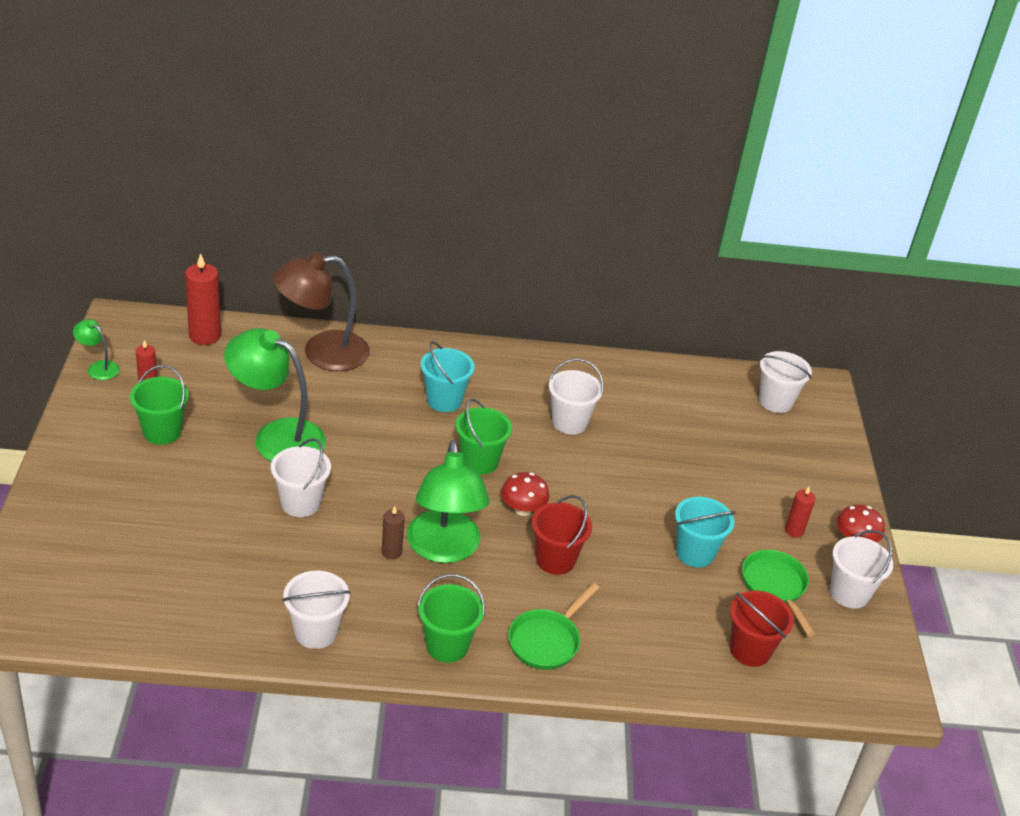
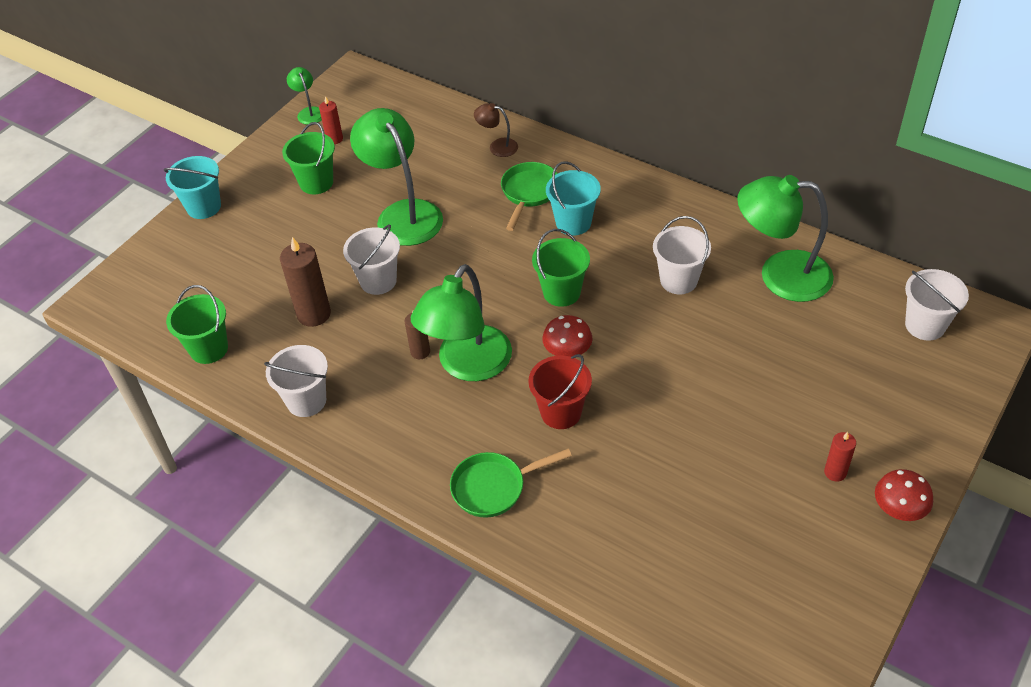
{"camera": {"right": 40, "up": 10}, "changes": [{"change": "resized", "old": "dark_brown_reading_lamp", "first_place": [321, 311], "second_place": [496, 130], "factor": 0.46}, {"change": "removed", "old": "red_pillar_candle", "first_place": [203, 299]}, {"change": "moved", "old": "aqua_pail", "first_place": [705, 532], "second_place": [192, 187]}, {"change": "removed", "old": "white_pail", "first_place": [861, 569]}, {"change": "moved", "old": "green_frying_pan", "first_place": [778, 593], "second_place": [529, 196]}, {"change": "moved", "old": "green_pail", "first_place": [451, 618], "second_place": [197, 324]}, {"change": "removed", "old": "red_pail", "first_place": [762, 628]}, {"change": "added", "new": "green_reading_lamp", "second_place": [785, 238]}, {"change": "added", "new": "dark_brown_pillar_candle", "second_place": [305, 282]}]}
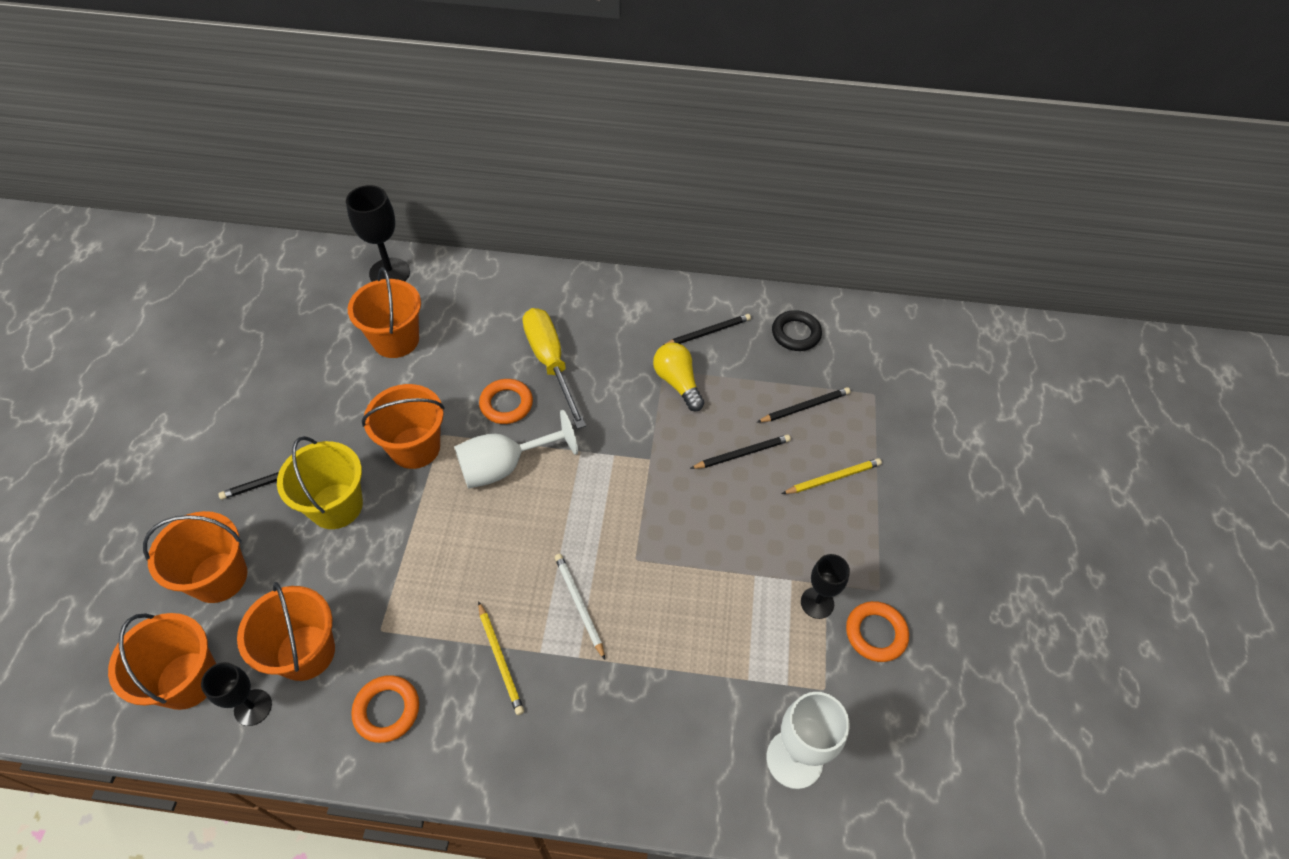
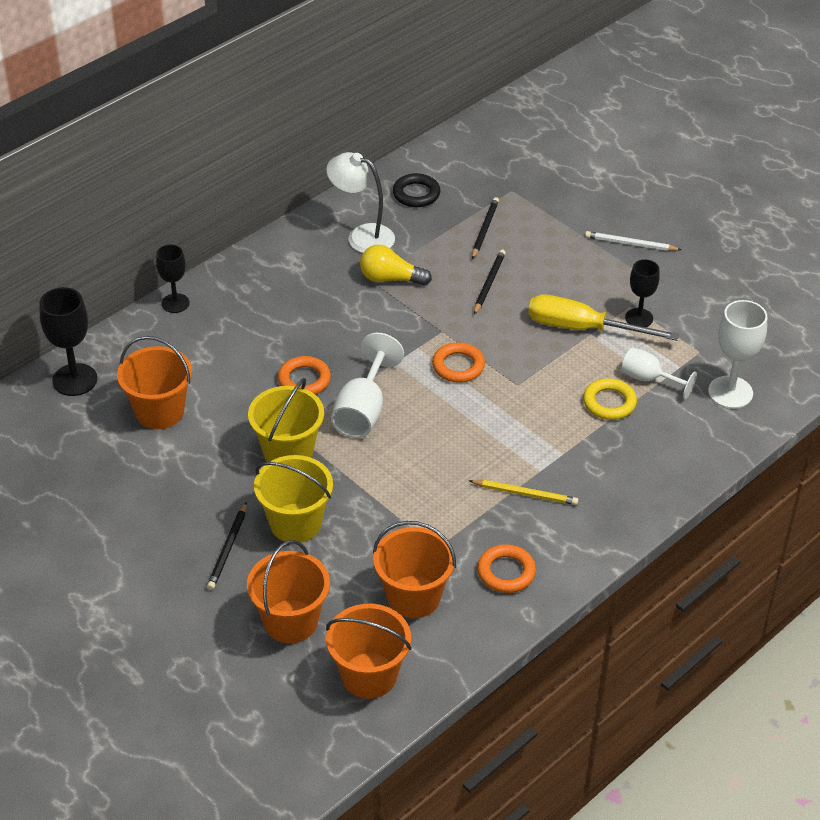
{"camera": {"right": -50, "up": -10}, "changes": [{"change": "moved", "old": "yellow_flat_screwdriver", "first_place": [554, 368], "second_place": [603, 317]}, {"change": "replaced", "old": "ebony_wooden_pencil", "new": "white_reading_lamp", "first_place": [706, 330], "second_place": [360, 202]}, {"change": "recoloured", "old": "orange-coloured_pail", "new": "yellow_pail", "first_place": [403, 426], "second_place": [286, 420]}, {"change": "removed", "old": "yellow_wooden_pencil", "first_place": [832, 476]}, {"change": "moved", "old": "white_wooden_pencil", "first_place": [580, 607], "second_place": [633, 241]}, {"change": "moved", "old": "orange-coloured_hoop", "first_place": [877, 631], "second_place": [458, 362]}, {"change": "moved", "old": "ebony_goblet", "first_place": [236, 694], "second_place": [172, 279]}, {"change": "added", "new": "white_goblet", "second_place": [659, 373]}, {"change": "added", "new": "yellow_hoop", "second_place": [610, 399]}]}
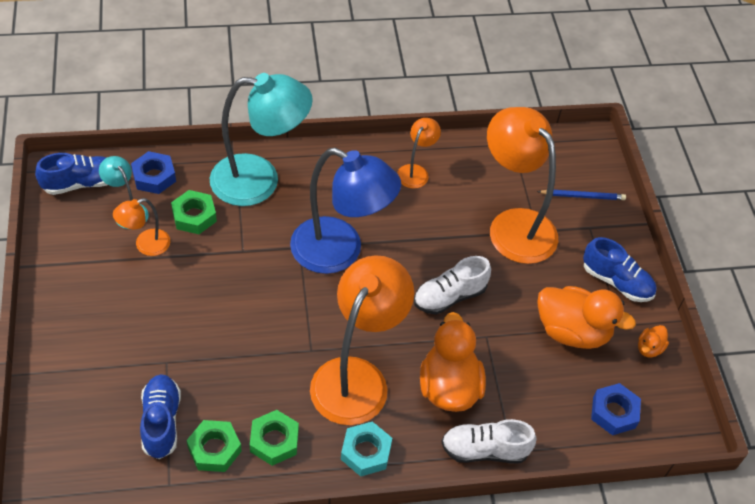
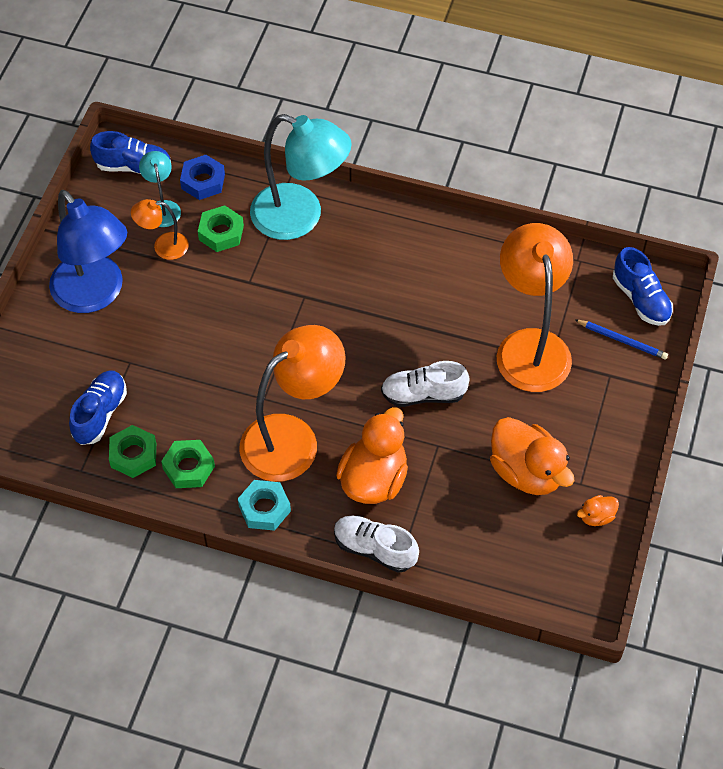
{"camera": {"right": 30, "up": 5}, "changes": [{"change": "removed", "old": "orange-coloured_reading_lamp", "first_place": [419, 153]}, {"change": "moved", "old": "cobalt_reading_lamp", "first_place": [345, 211], "second_place": [88, 251]}, {"change": "moved", "old": "cobalt_shoe", "first_place": [620, 269], "second_place": [643, 286]}, {"change": "removed", "old": "cobalt_hex_nut", "first_place": [616, 409]}]}
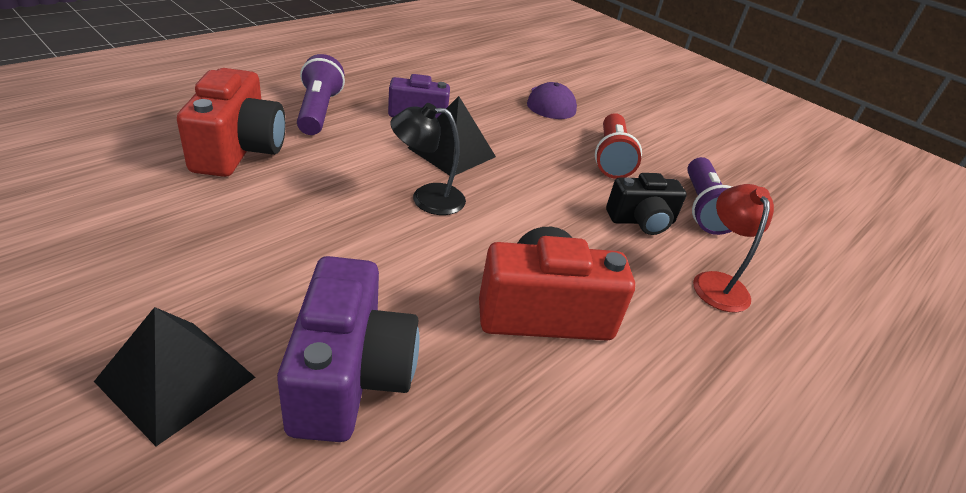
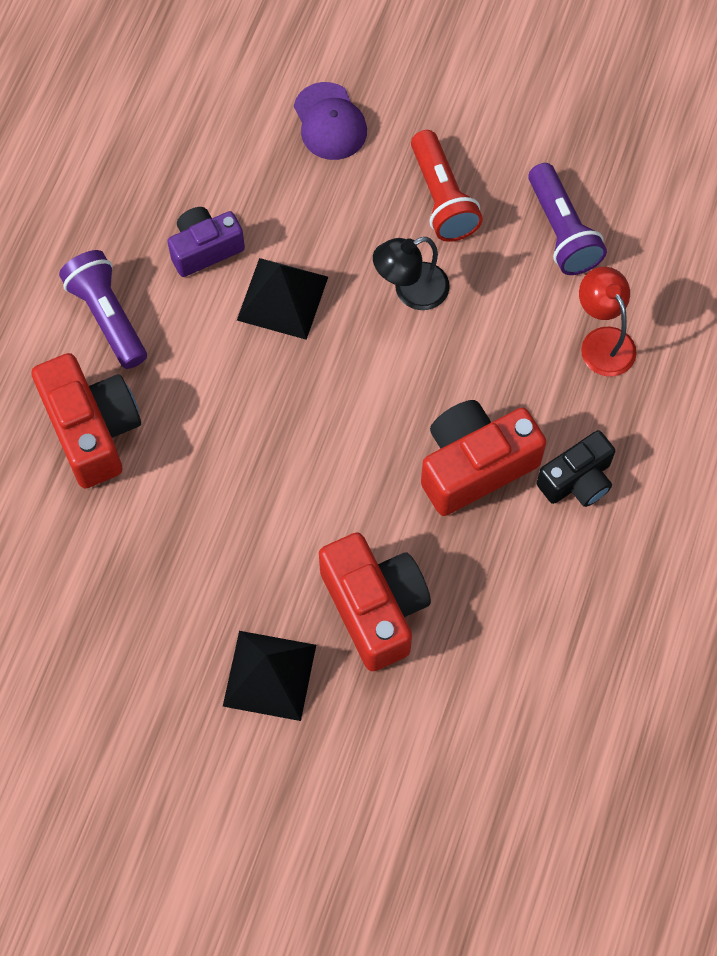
{"camera": {"right": -20, "up": 30}, "changes": [{"change": "moved", "old": "ebony_reading_lamp", "first_place": [428, 159], "second_place": [411, 273]}, {"change": "moved", "old": "ebony_photo_camera", "first_place": [646, 204], "second_place": [575, 468]}, {"change": "recoloured", "old": "royal_purple_photo_camera", "new": "red_photo_camera", "first_place": [348, 349], "second_place": [375, 601]}]}
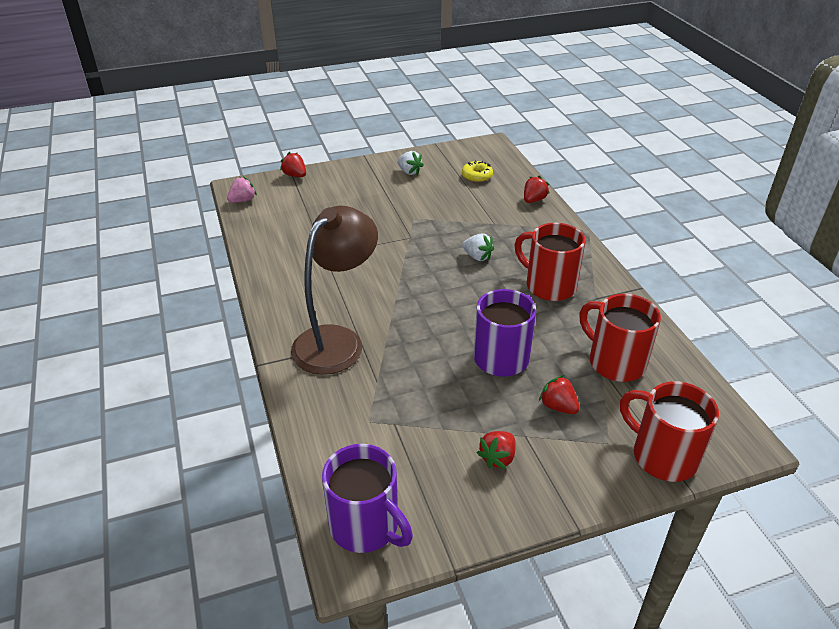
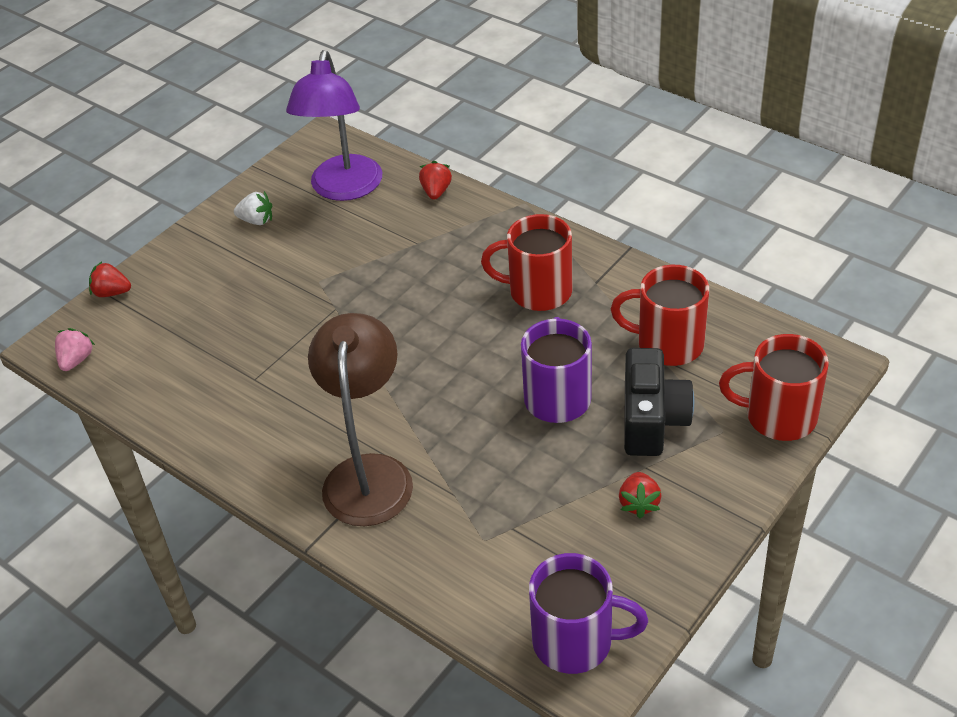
{"camera": {"right": -30, "up": 5}, "changes": [{"change": "replaced", "old": "yellow_donut", "new": "royal_purple_reading_lamp", "first_place": [477, 171], "second_place": [334, 125]}, {"change": "removed", "old": "white_strawberry", "first_place": [478, 247]}, {"change": "replaced", "old": "red_strawberry", "new": "ebony_photo_camera", "first_place": [559, 394], "second_place": [659, 402]}]}
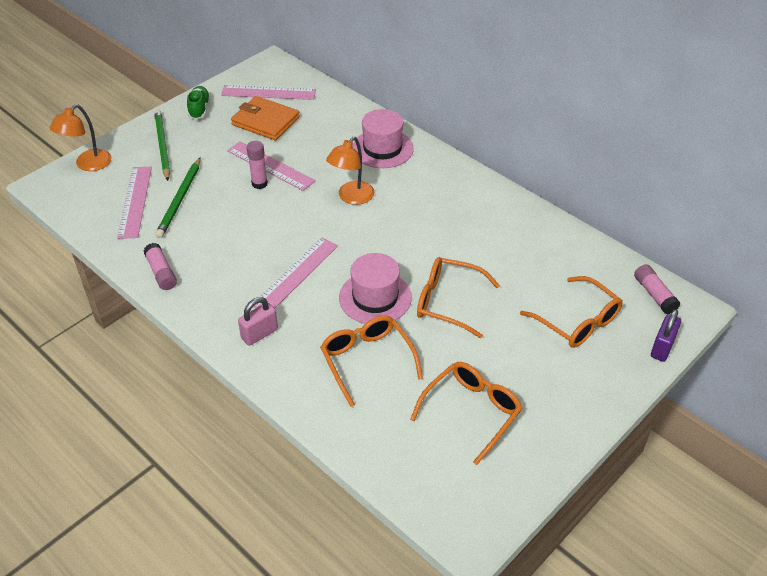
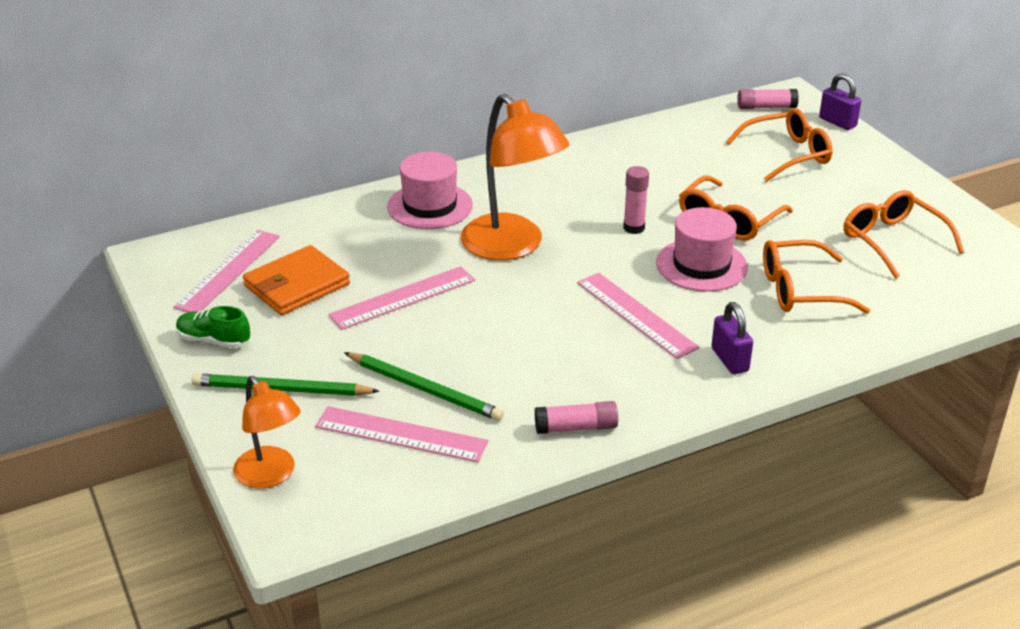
{"camera": {"right": -70, "up": -10}, "changes": [{"change": "resized", "old": "orange-coloured_reading_lamp", "first_place": [350, 171], "second_place": [515, 177], "factor": 1.67}, {"change": "moved", "old": "pink_glue_stick", "first_place": [257, 165], "second_place": [636, 200]}, {"change": "recoloured", "old": "pink_small_lock", "new": "royal_purple_small_lock", "first_place": [258, 321], "second_place": [732, 338]}]}
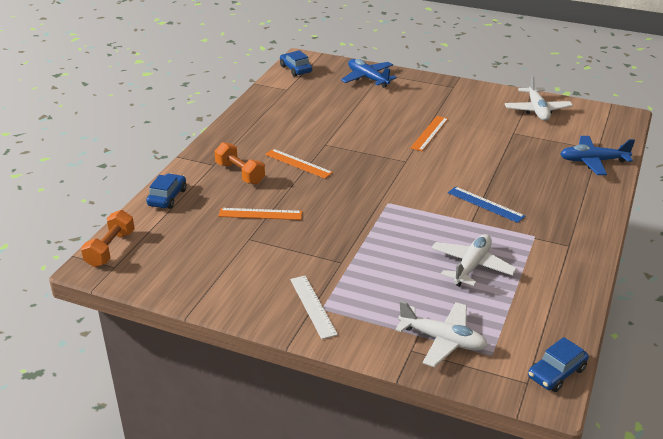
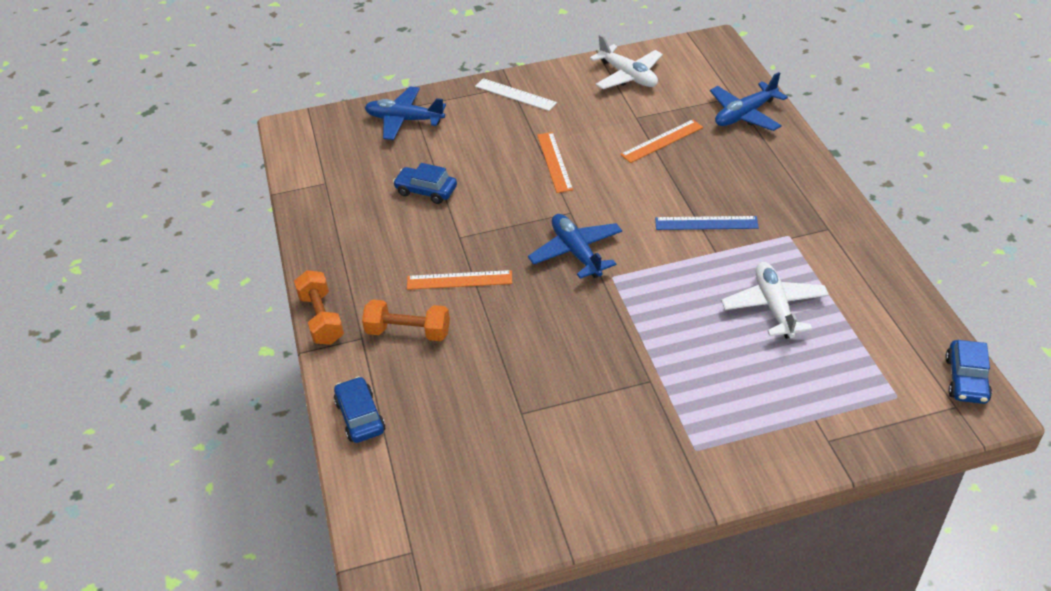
{"camera": {"right": -35, "up": 10}, "changes": [{"change": "moved", "old": "cobalt_toy_car", "first_place": [296, 63], "second_place": [425, 183]}, {"change": "moved", "old": "orange-coloured_measuring_stick", "first_place": [260, 214], "second_place": [661, 141]}, {"change": "moved", "old": "orange-coloured_dumbbell", "first_place": [108, 238], "second_place": [319, 307]}, {"change": "moved", "old": "white_measuring_stick", "first_place": [314, 307], "second_place": [516, 94]}, {"change": "removed", "old": "white_toy_plane", "first_place": [441, 334]}, {"change": "added", "new": "cobalt_toy_plane", "second_place": [575, 246]}]}
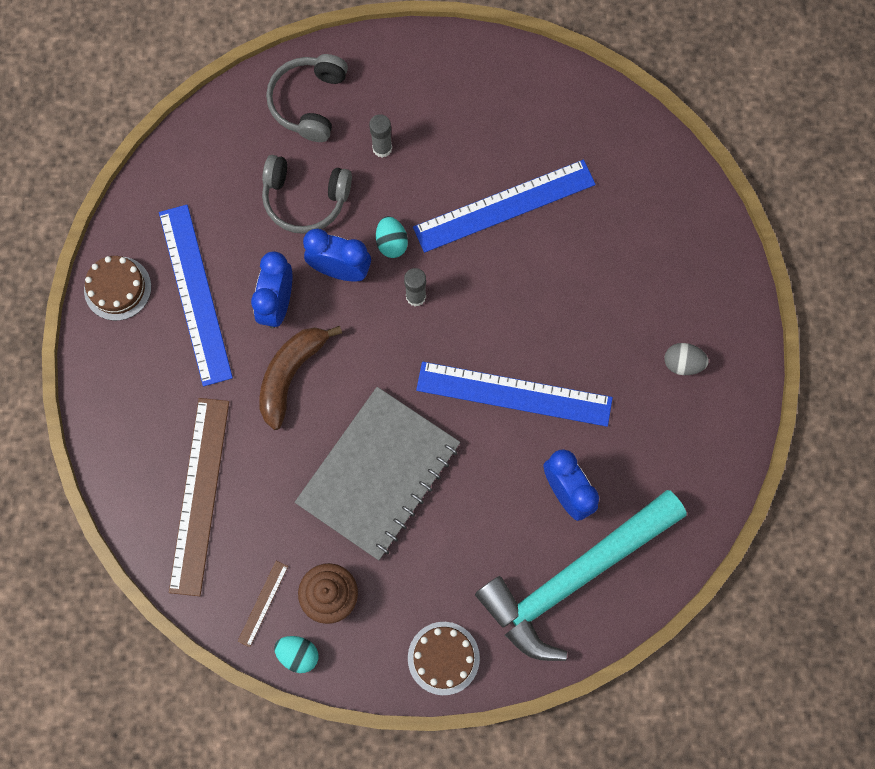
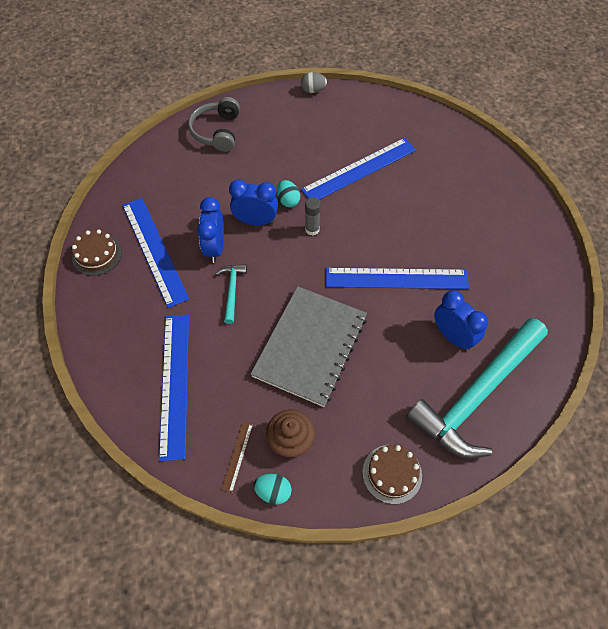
{"camera": {"right": -10, "up": -15}, "changes": [{"change": "removed", "old": "ash-grey_glue_stick", "first_place": [380, 136]}, {"change": "removed", "old": "ash-grey_headset", "first_place": [307, 194]}, {"change": "replaced", "old": "dark_brown_banana_fruit", "new": "aqua_carpenter's_hammer", "first_place": [301, 378], "second_place": [231, 294]}, {"change": "moved", "old": "ash-grey_egg", "first_place": [687, 359], "second_place": [314, 82]}, {"change": "recoloured", "old": "dark_brown_measuring_stick", "new": "cobalt_measuring_stick", "first_place": [199, 497], "second_place": [174, 387]}]}
